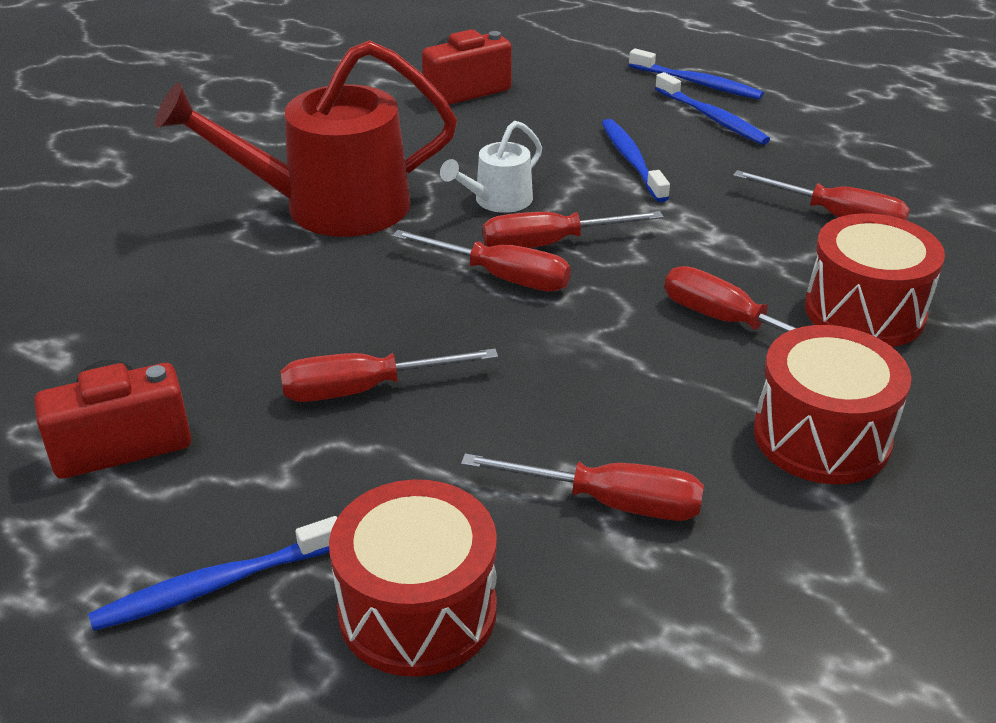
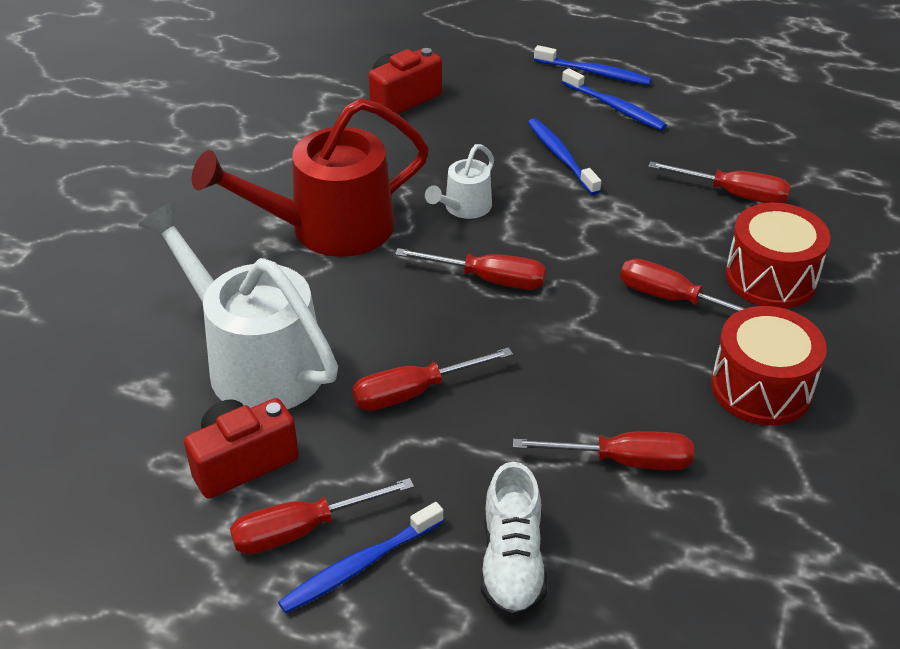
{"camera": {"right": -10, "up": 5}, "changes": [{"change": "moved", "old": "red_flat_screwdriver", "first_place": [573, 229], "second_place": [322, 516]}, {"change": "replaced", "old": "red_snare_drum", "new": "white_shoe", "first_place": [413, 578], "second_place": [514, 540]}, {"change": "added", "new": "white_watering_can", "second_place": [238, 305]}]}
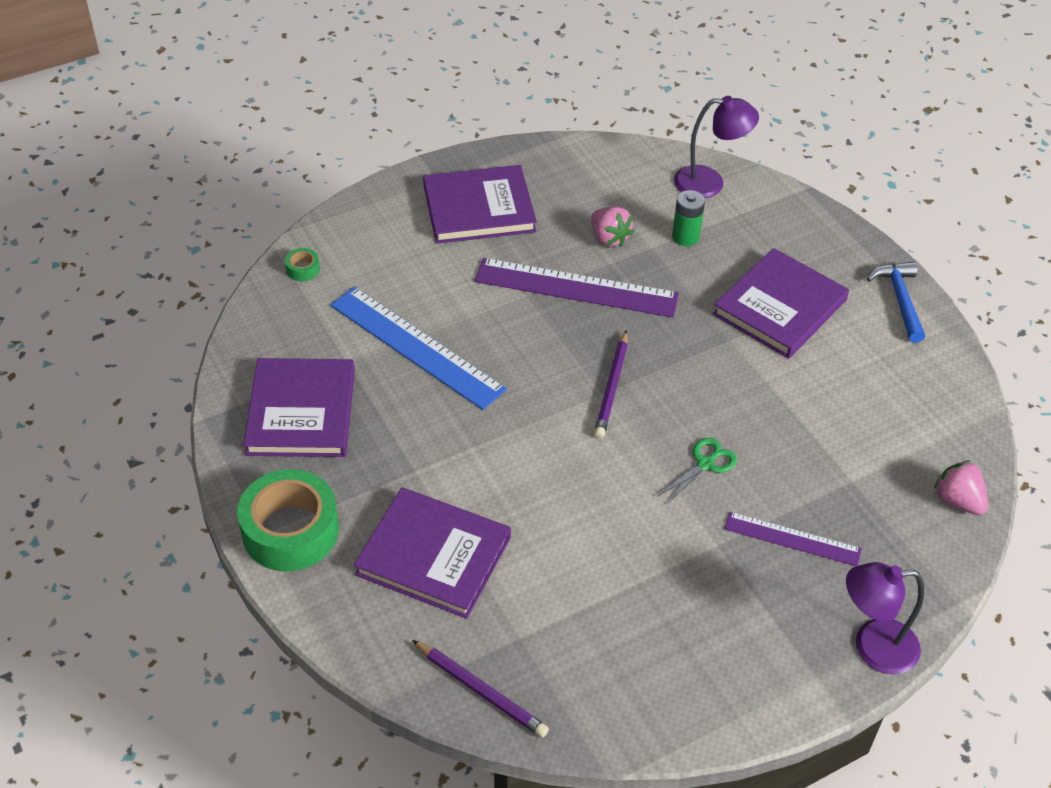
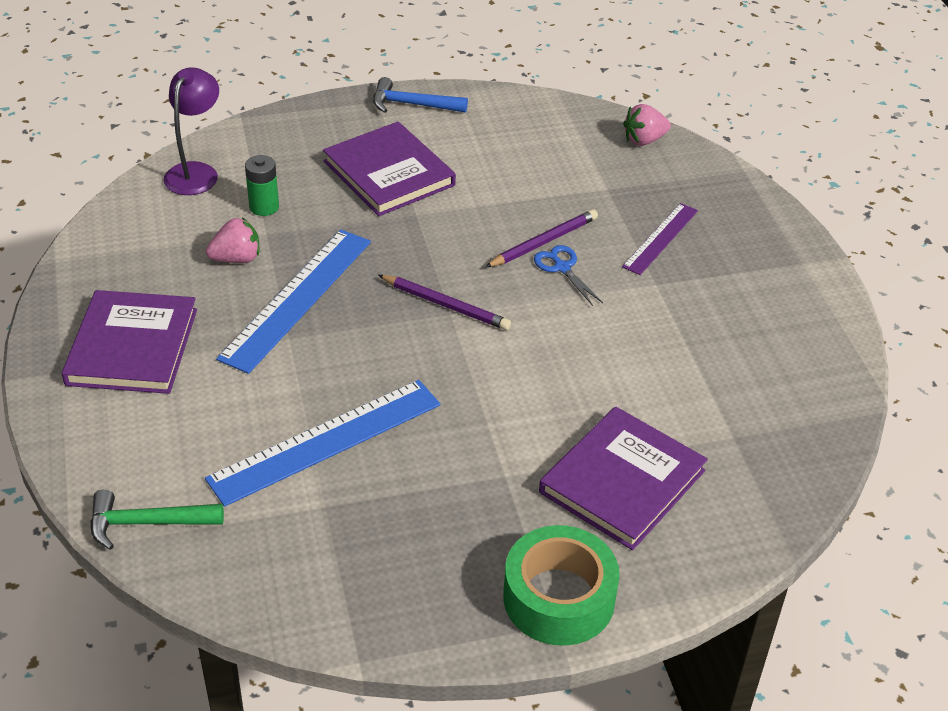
{"camera": {"right": -75, "up": -5}, "changes": [{"change": "replaced", "old": "green_sticky_tape", "new": "green_carpenter's_hammer", "first_place": [302, 264], "second_place": [157, 520]}, {"change": "recoloured", "old": "royal_purple_measuring_stick", "new": "cobalt_measuring_stick", "first_place": [577, 287], "second_place": [293, 302]}, {"change": "removed", "old": "royal_purple_hardcover", "first_place": [299, 407]}, {"change": "recoloured", "old": "green_shears", "new": "cobalt_shears", "first_place": [697, 471], "second_place": [568, 275]}, {"change": "removed", "old": "royal_purple_reading_lamp", "first_place": [885, 618]}, {"change": "moved", "old": "royal_purple_wooden_pencil", "first_place": [480, 689], "second_place": [541, 238]}]}
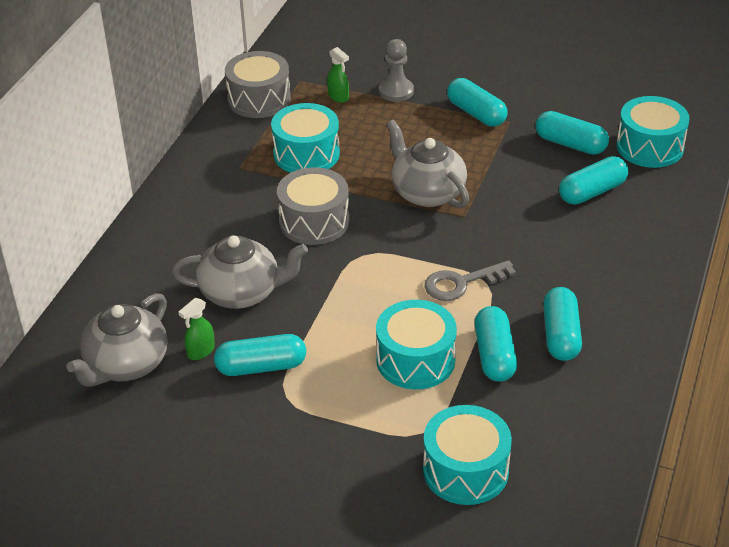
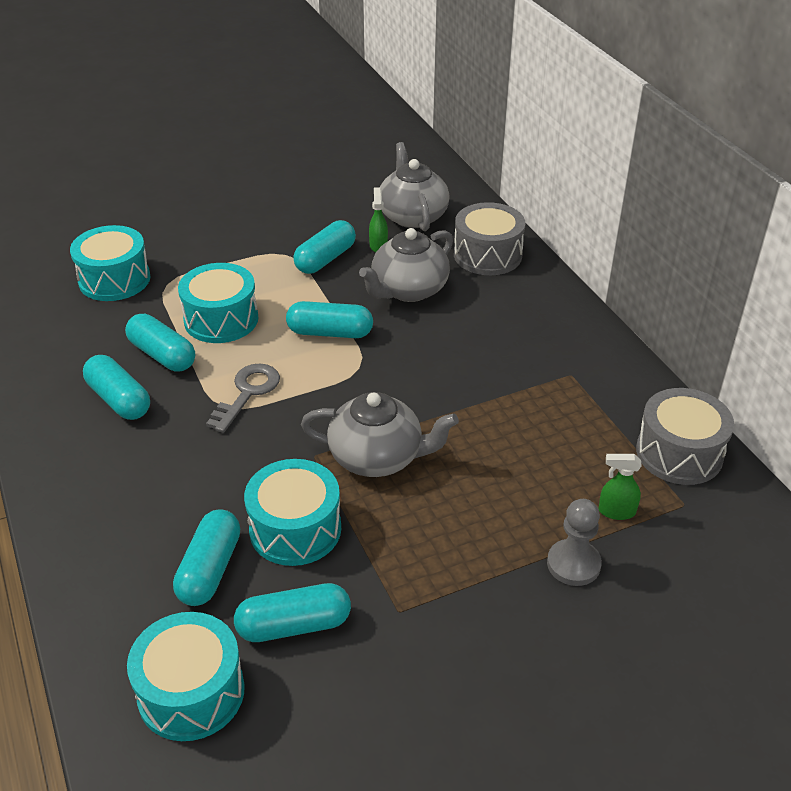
{"camera": {"right": 135, "up": 0}, "changes": [{"change": "moved", "old": "aqua_pill", "first_place": [477, 102], "second_place": [329, 319]}, {"change": "moved", "old": "aqua_snare_drum", "first_place": [305, 138], "second_place": [292, 512]}, {"change": "moved", "old": "ash-grey_snare_drum", "first_place": [313, 206], "second_place": [489, 238]}]}
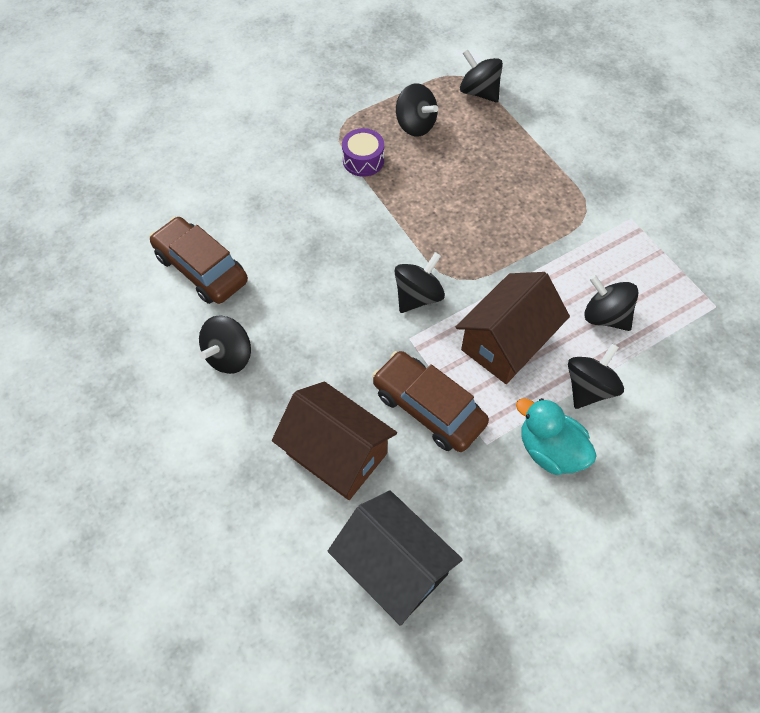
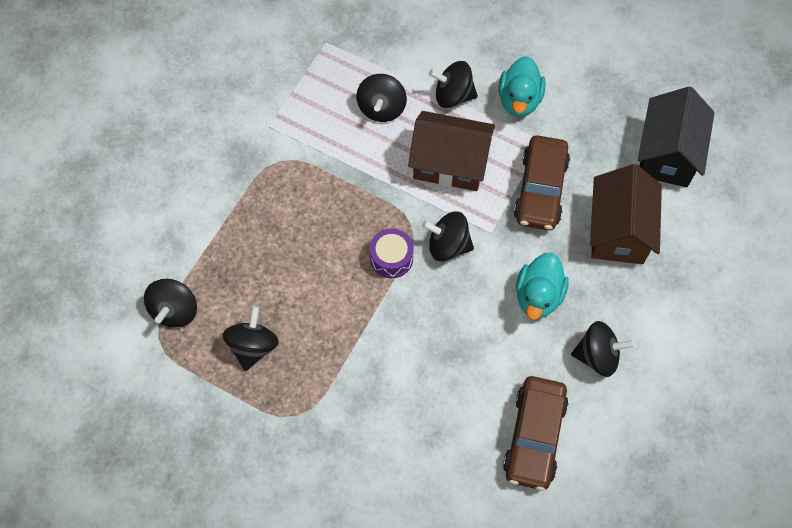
{"camera": {"right": -120, "up": 5}, "changes": [{"change": "moved", "old": "royal_purple_snare_drum", "first_place": [363, 152], "second_place": [391, 253]}, {"change": "added", "new": "aqua_rubber_duck", "second_place": [542, 286]}]}
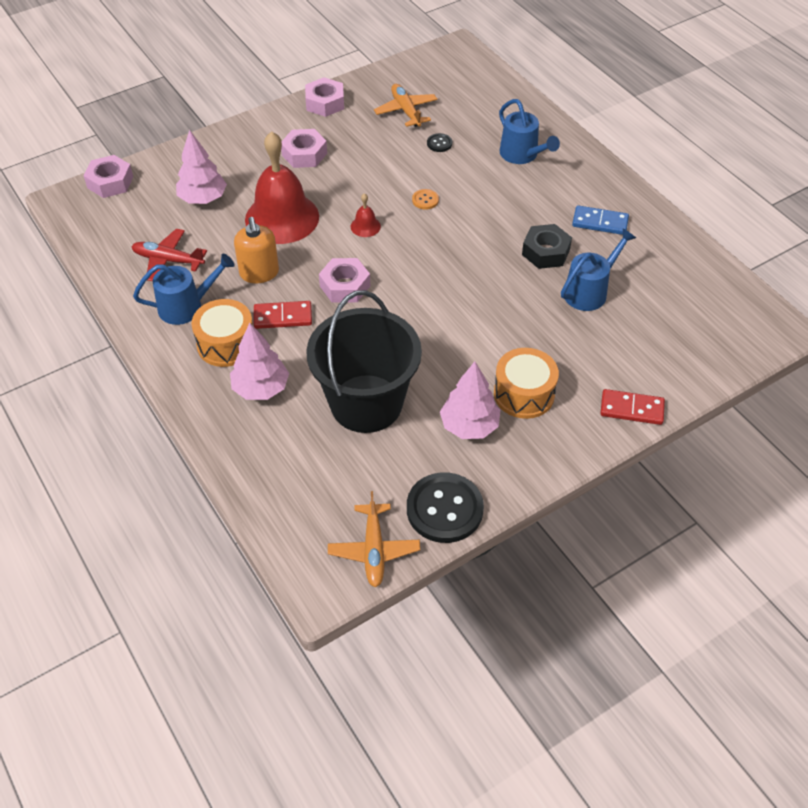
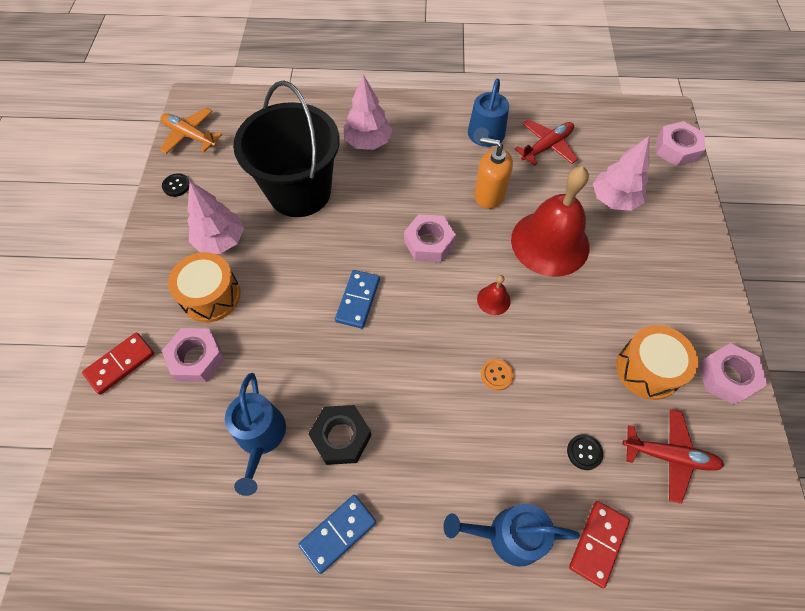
{"camera": {"right": 125, "up": 10}, "changes": [{"change": "recoloured", "old": "orange-coloured_toy_plane", "new": "red_toy_plane", "first_place": [406, 105], "second_place": [673, 456]}, {"change": "moved", "old": "pink_hex_nut", "first_place": [304, 148], "second_place": [193, 355]}, {"change": "moved", "old": "orange-coloured_snare_drum", "first_place": [221, 333], "second_place": [657, 362]}, {"change": "moved", "old": "red_domino_piece", "first_place": [283, 315], "second_place": [599, 544]}, {"change": "resized", "old": "ebony_shirt_button", "first_place": [445, 507], "second_place": [176, 185], "factor": 0.44}, {"change": "added", "new": "cobalt_domino_piece", "second_place": [357, 299]}]}
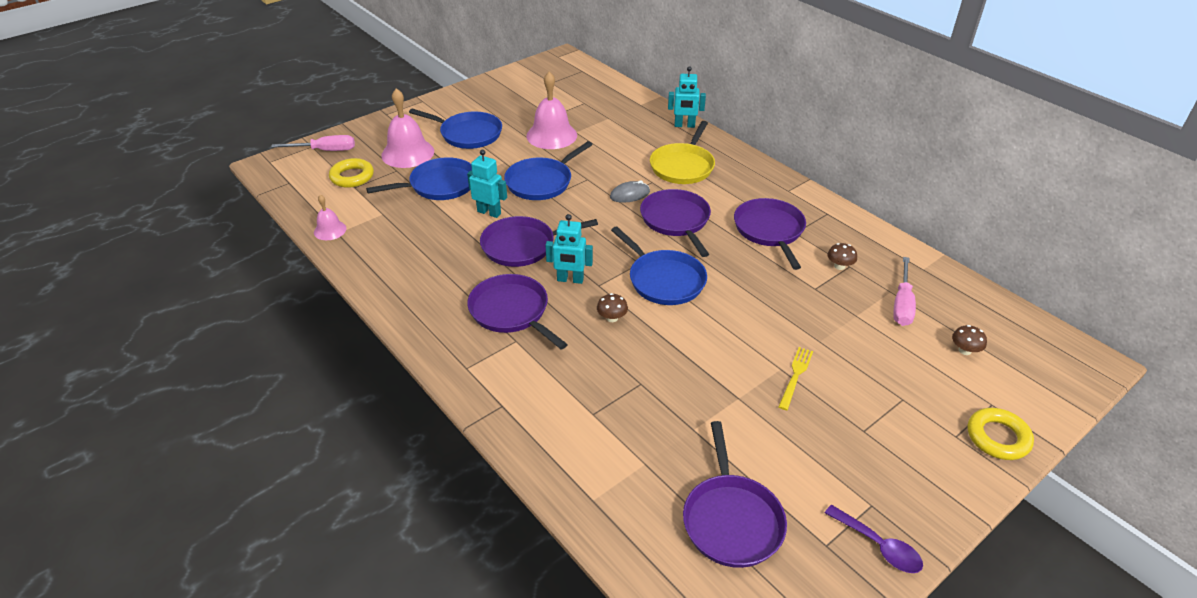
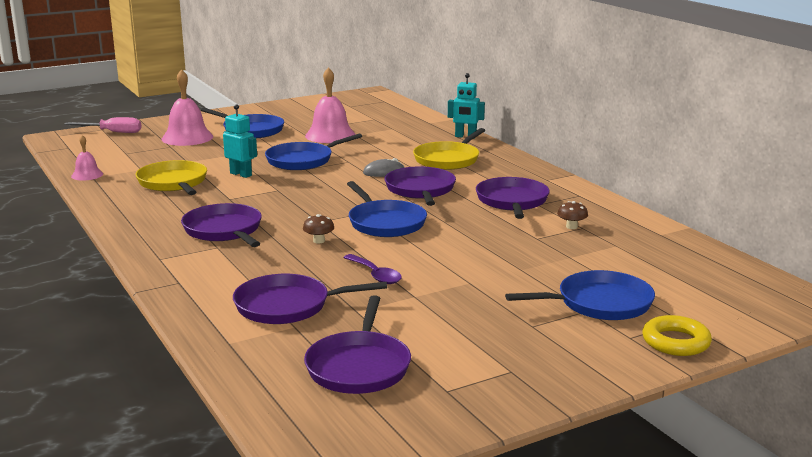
{"camera": {"right": 10, "up": -20}, "changes": [{"change": "moved", "old": "cobalt_frying_pan", "first_place": [419, 178], "second_place": [580, 295]}, {"change": "removed", "old": "yellow_hoop", "first_place": [351, 173]}, {"change": "removed", "old": "aqua_toy_robot", "first_place": [569, 249]}, {"change": "moved", "old": "royal_purple_frying_pan", "first_place": [539, 241], "second_place": [310, 299]}, {"change": "removed", "old": "pink_flat_screwdriver", "first_place": [904, 291]}, {"change": "removed", "old": "dark_brown_fungus", "first_place": [969, 340]}, {"change": "removed", "old": "yellow_fork", "first_place": [795, 378]}, {"change": "moved", "old": "royal_purple_spoon", "first_place": [874, 539], "second_place": [372, 269]}, {"change": "added", "new": "yellow_frying_pan", "second_place": [171, 177]}]}
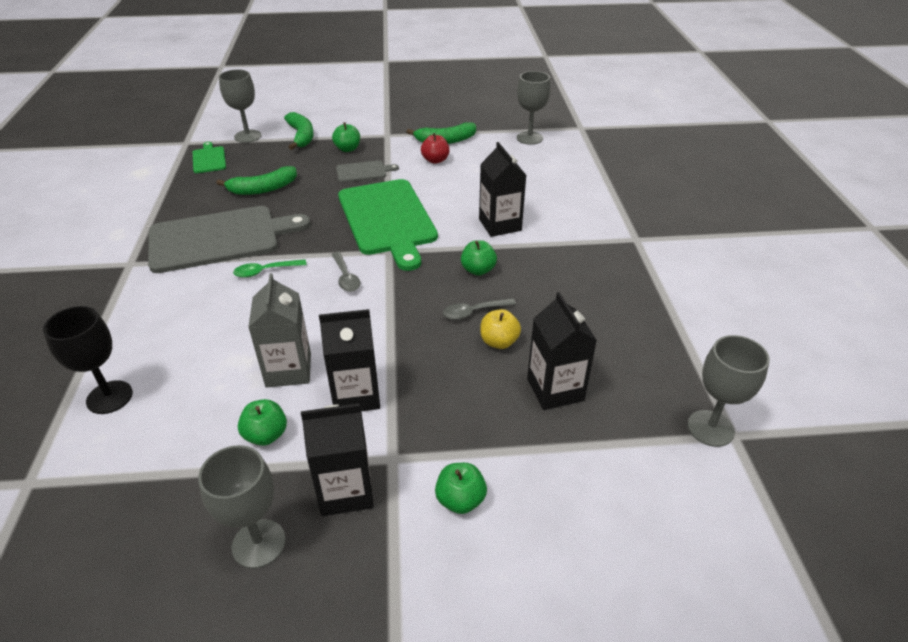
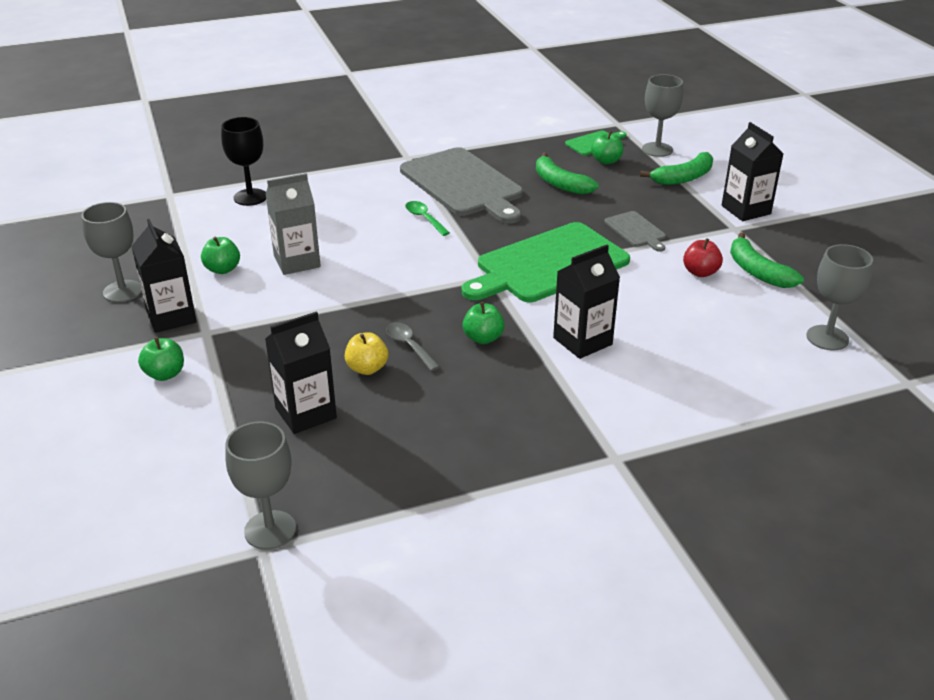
{"camera": {"right": 75, "up": -5}, "changes": [{"change": "moved", "old": "green_toy_apple", "first_place": [346, 137], "second_place": [607, 147]}, {"change": "removed", "old": "ash-grey_spoon", "first_place": [346, 272]}, {"change": "moved", "old": "ebony_juice_carton", "first_place": [349, 360], "second_place": [752, 171]}]}
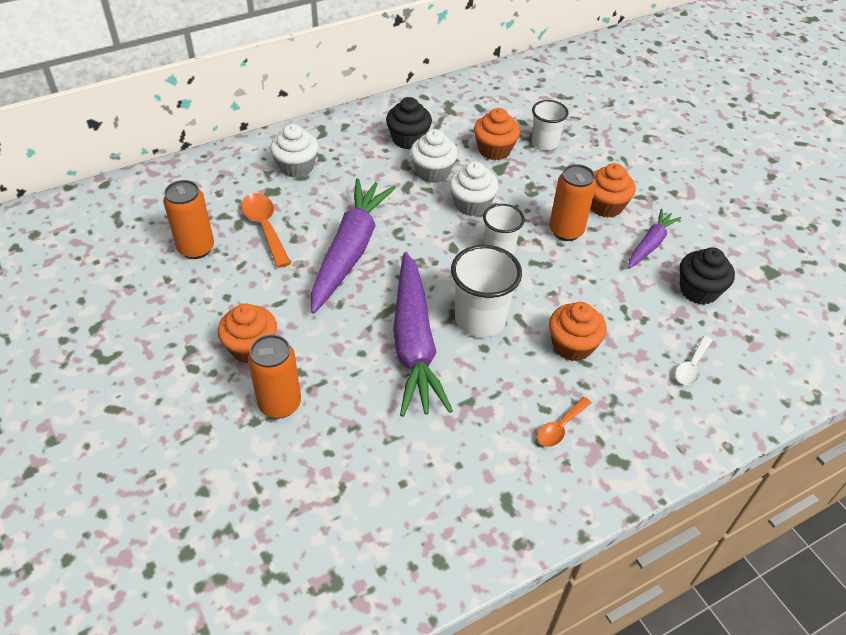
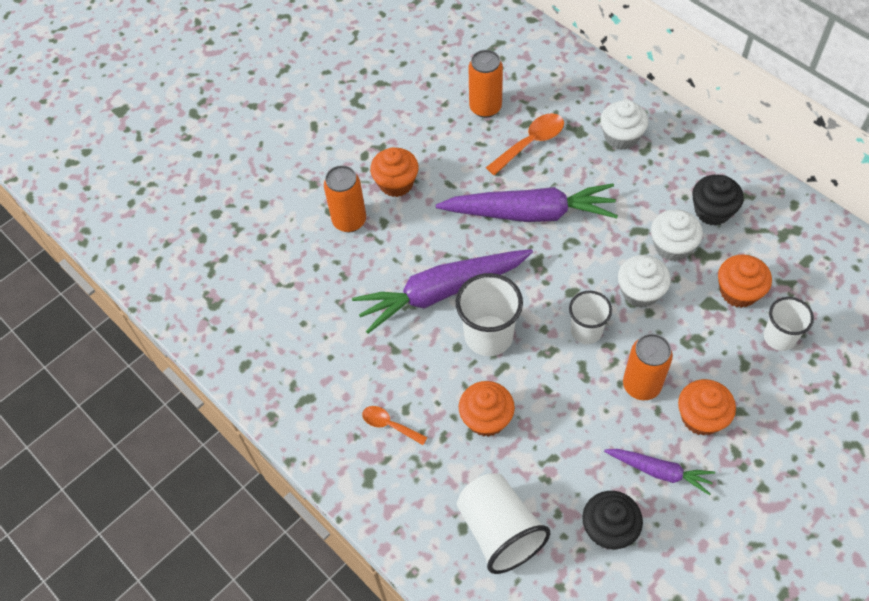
{"camera": {"right": 80, "up": 10}, "changes": [{"change": "replaced", "old": "white_spoon", "new": "white_tumbler", "first_place": [694, 360], "second_place": [503, 523]}]}
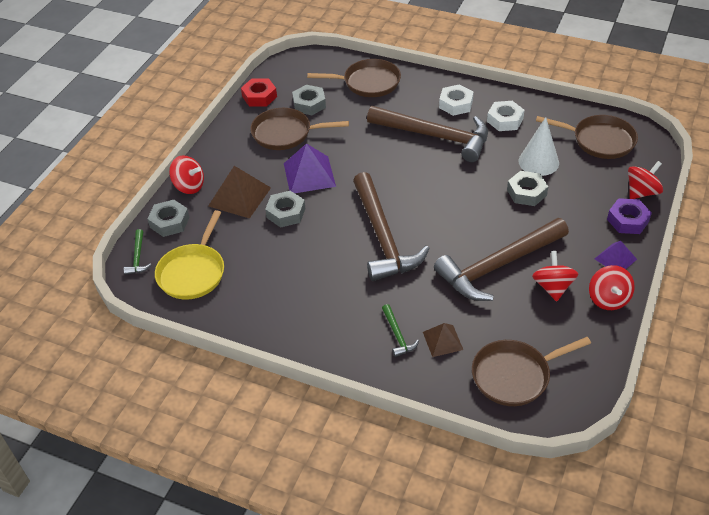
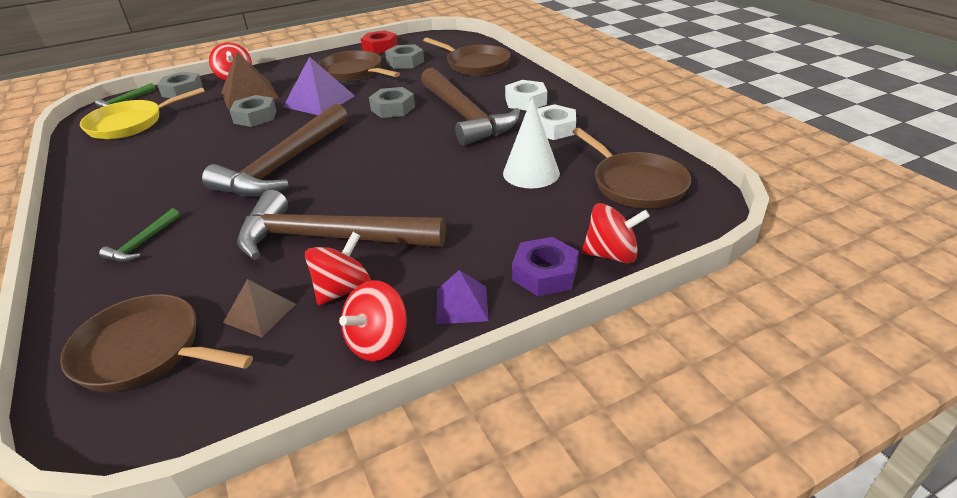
{"camera": {"right": 40, "up": -10}, "changes": [{"change": "moved", "old": "ash-grey_hex_nut", "first_place": [527, 188], "second_place": [392, 102]}, {"change": "moved", "old": "dark_brown_pyramid_shape", "first_place": [443, 340], "second_place": [259, 308]}]}
